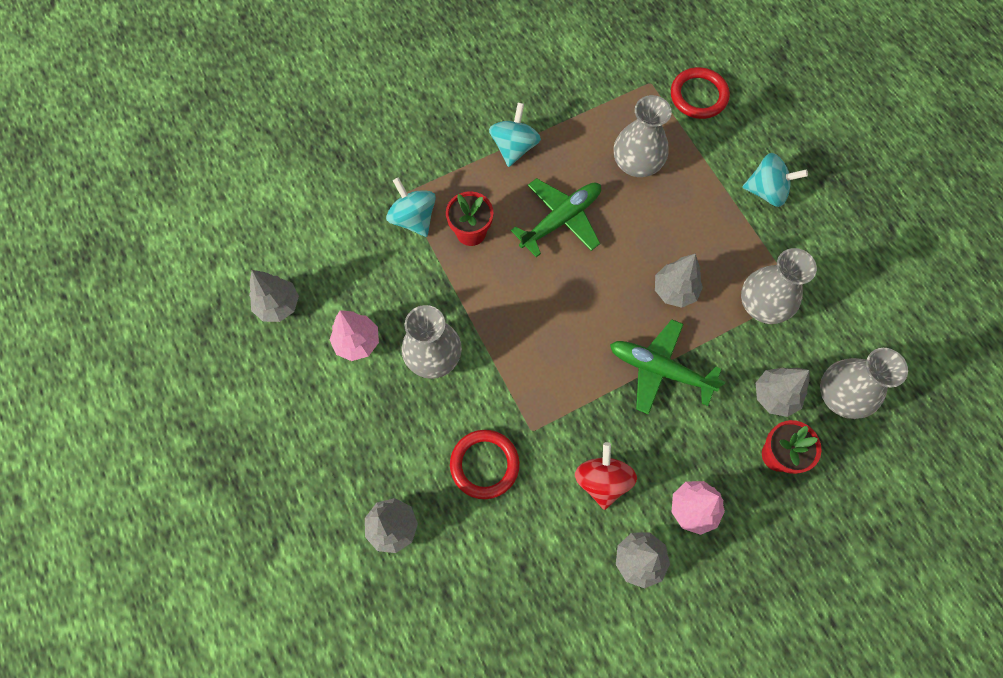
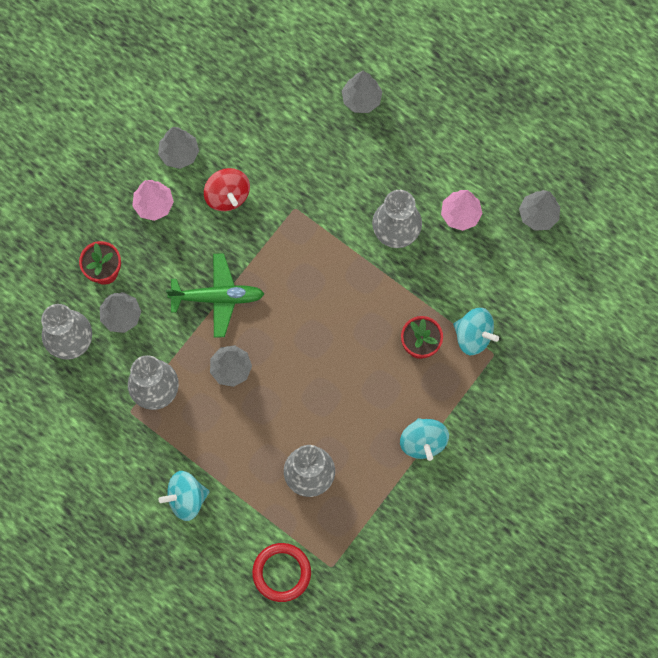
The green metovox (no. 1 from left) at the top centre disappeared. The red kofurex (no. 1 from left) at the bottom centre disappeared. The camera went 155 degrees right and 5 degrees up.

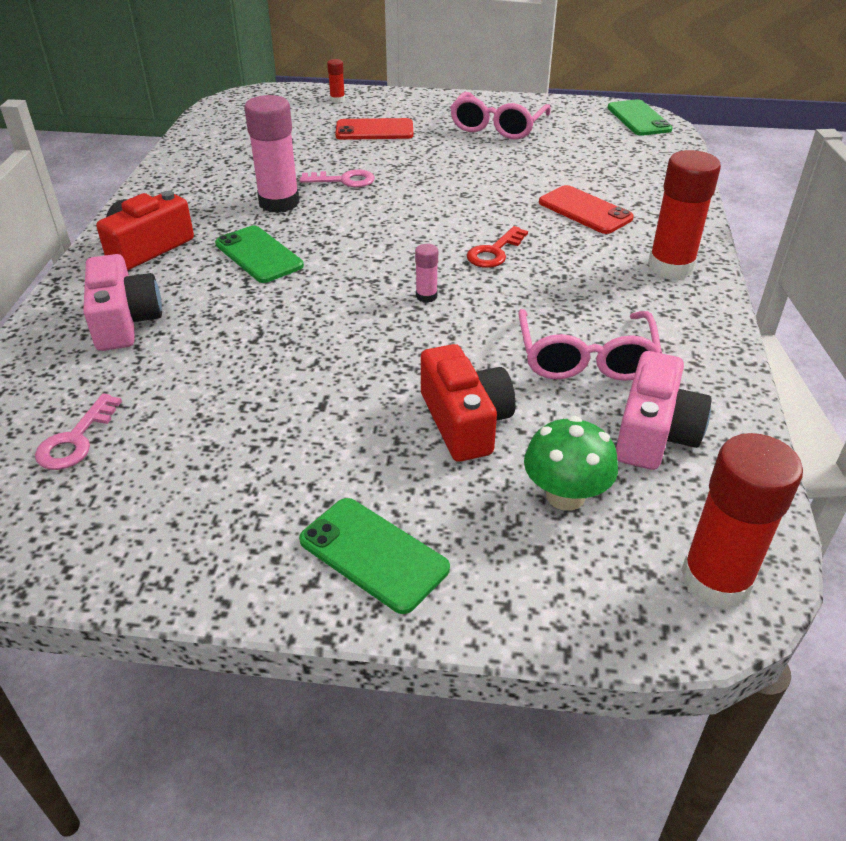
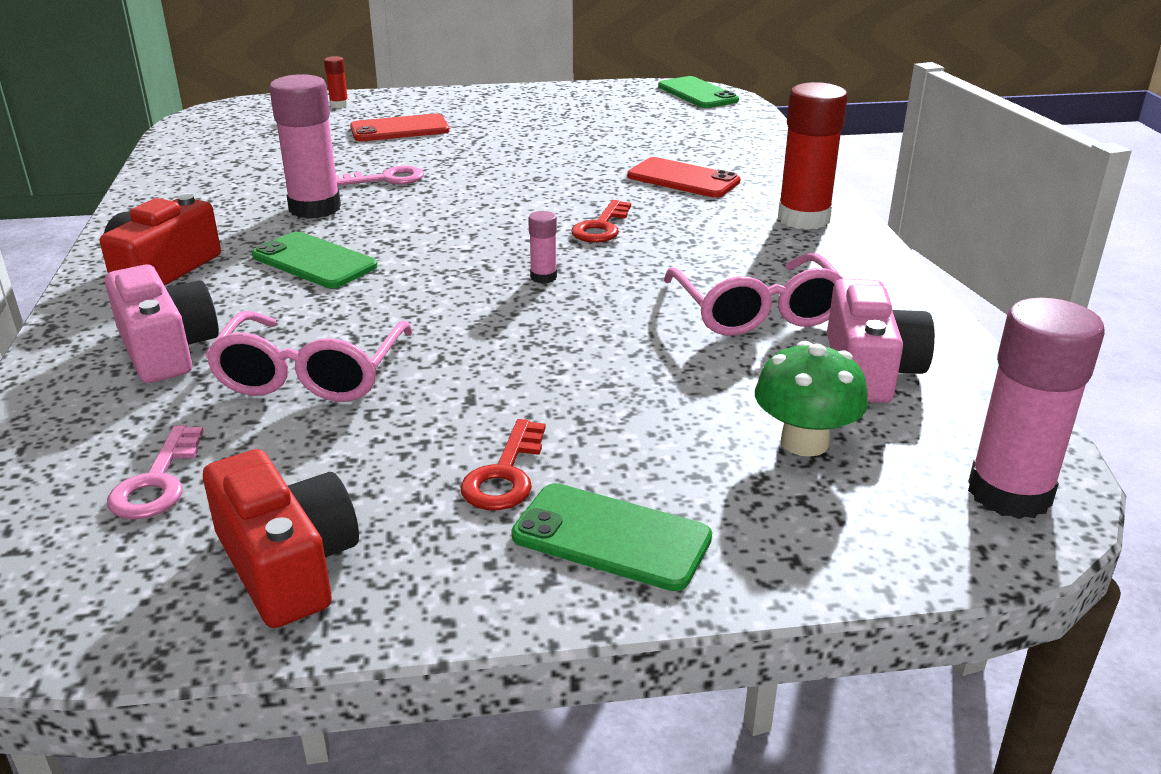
The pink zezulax (no. 1 from left) moved from the top centre to the middle left. The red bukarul (no. 2 from left) moved from the centre to the bottom left. The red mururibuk (no. 3 from left) at the middle right became the pink mururibuk (no. 3 from left) at the middle right. The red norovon (no. 1 from left) at the centre appeared. The camera went 15 degrees left and 10 degrees down.

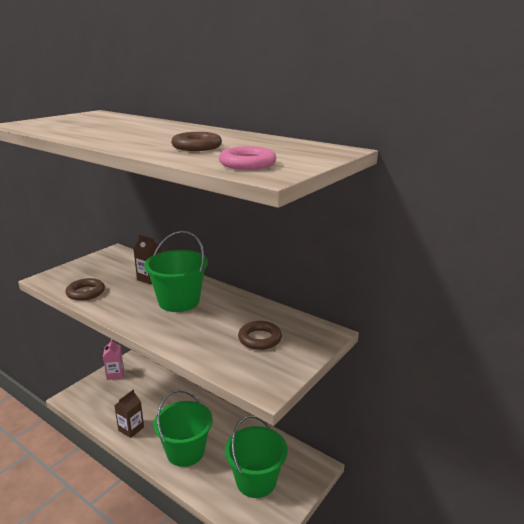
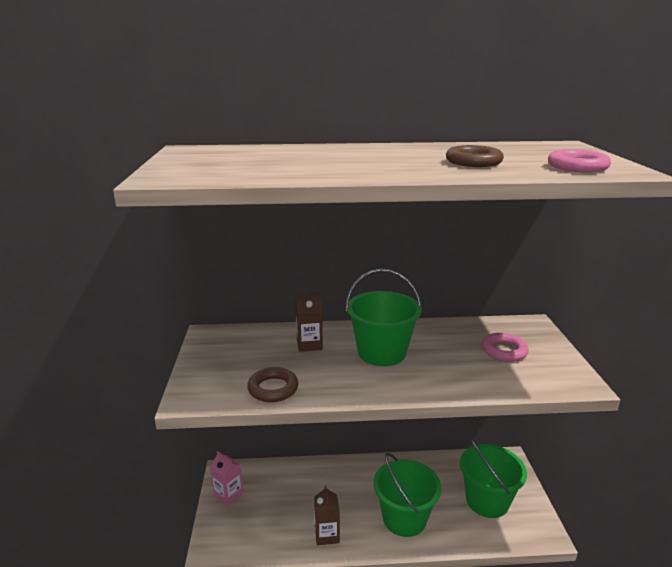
The brown kofurex (no. 3 from left) at the centre became the pink kofurex (no. 1 from left) at the middle right. The camera went 40 degrees left and 0 degrees up.

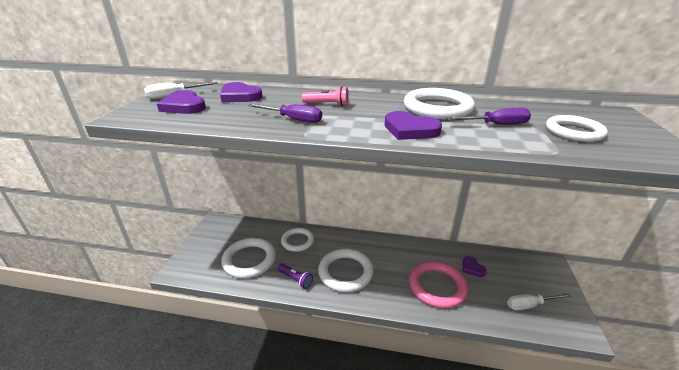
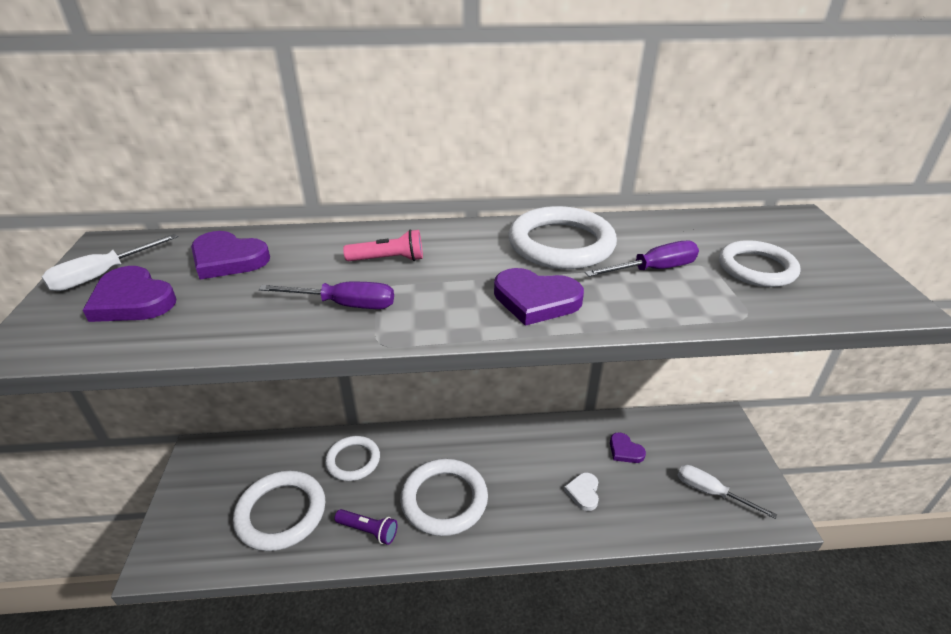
The pink kofurex at the bottom centre was replaced by the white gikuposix at the bottom centre. The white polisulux (no. 2 from left) at the bottom right turned 60 degrees clockwise. The camera went 15 degrees left and 5 degrees up.

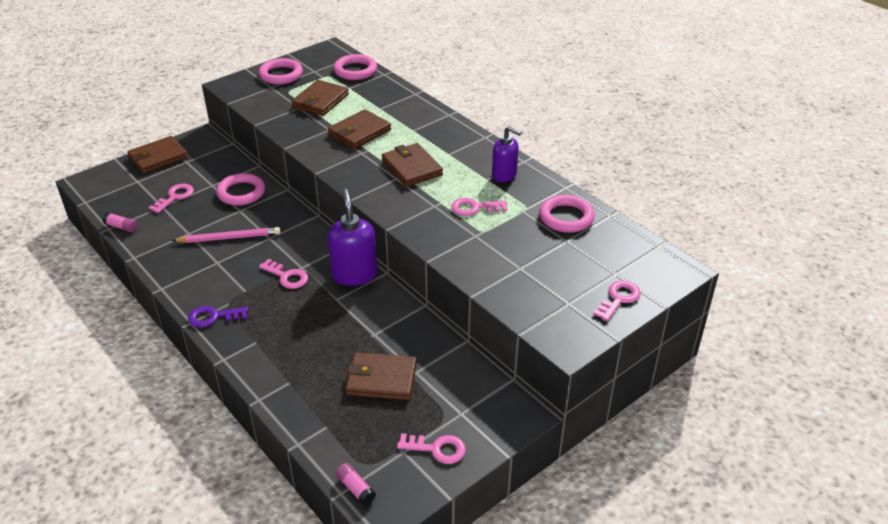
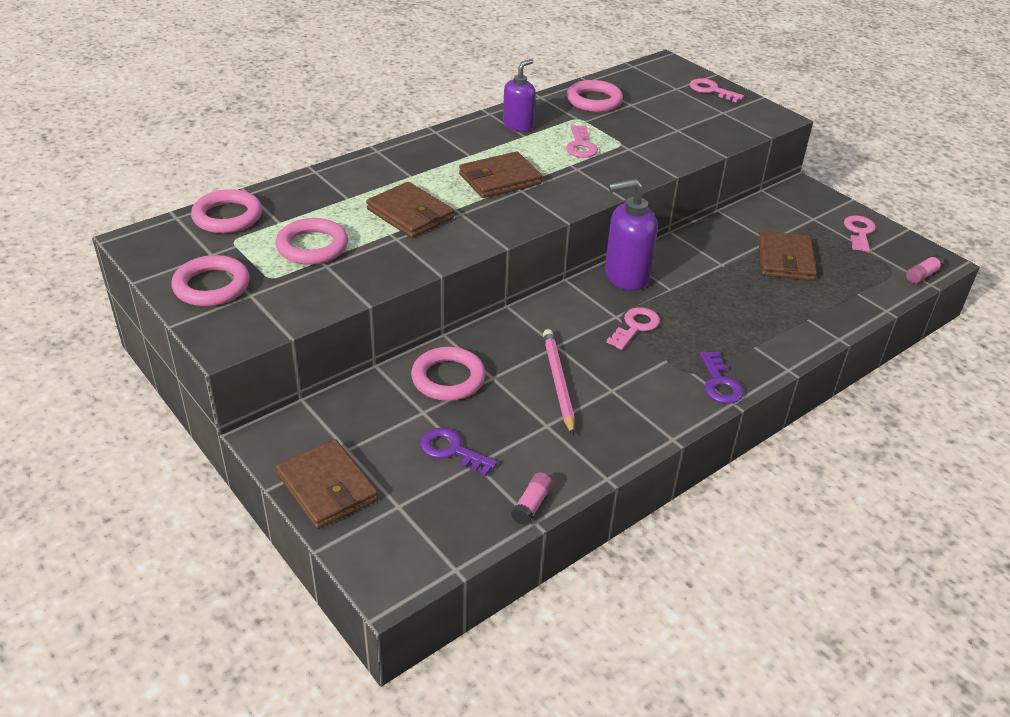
The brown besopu (no. 2 from left) at the top centre was replaced by the pink kofurex (no. 3 from left) at the middle left. The pink norovon (no. 1 from left) at the middle left became the purple norovon (no. 1 from left) at the centre. The camera went 90 degrees left and 0 degrees up.

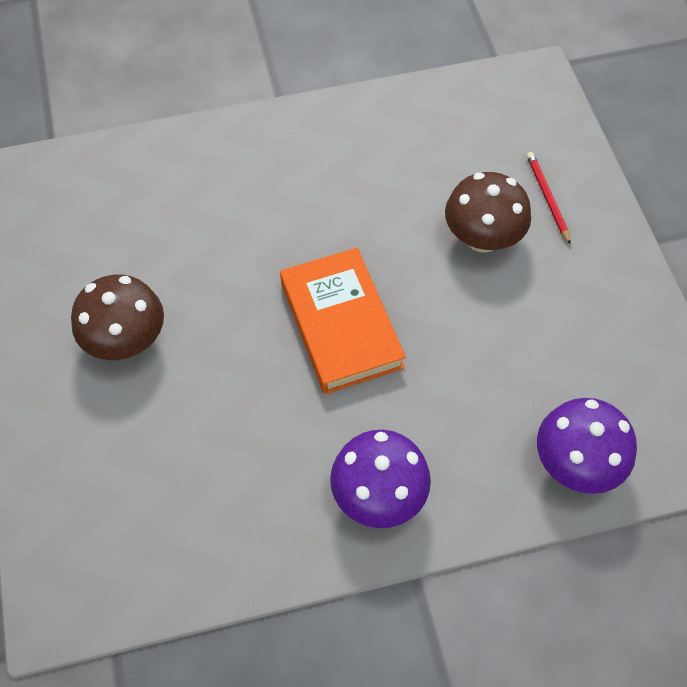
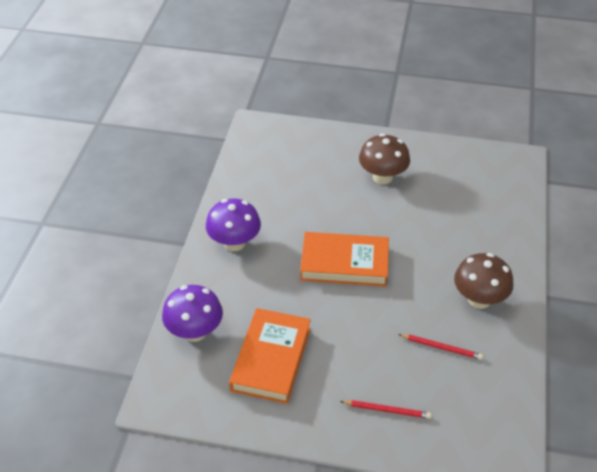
The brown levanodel (no. 2 from left) moved from the top right to the middle right. The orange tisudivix (no. 1 from left) at the bottom centre appeared. The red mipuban (no. 2 from left) at the bottom right appeared. The camera went 115 degrees right and 15 degrees down.

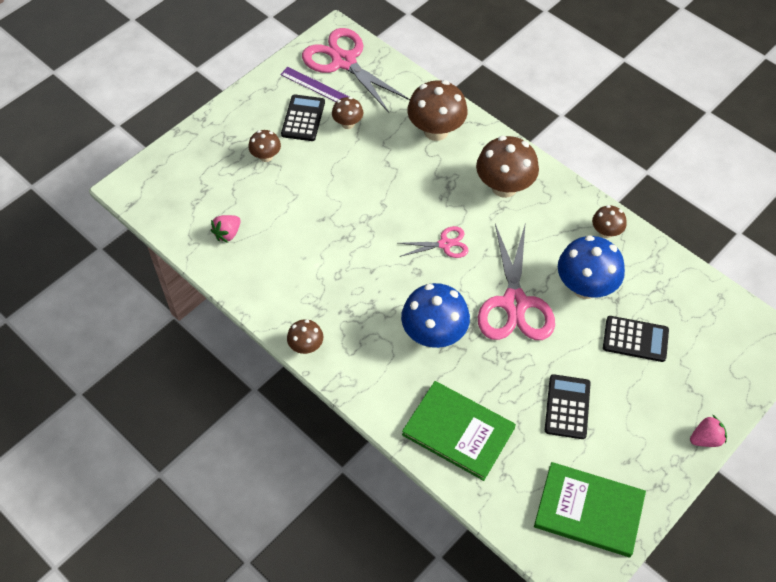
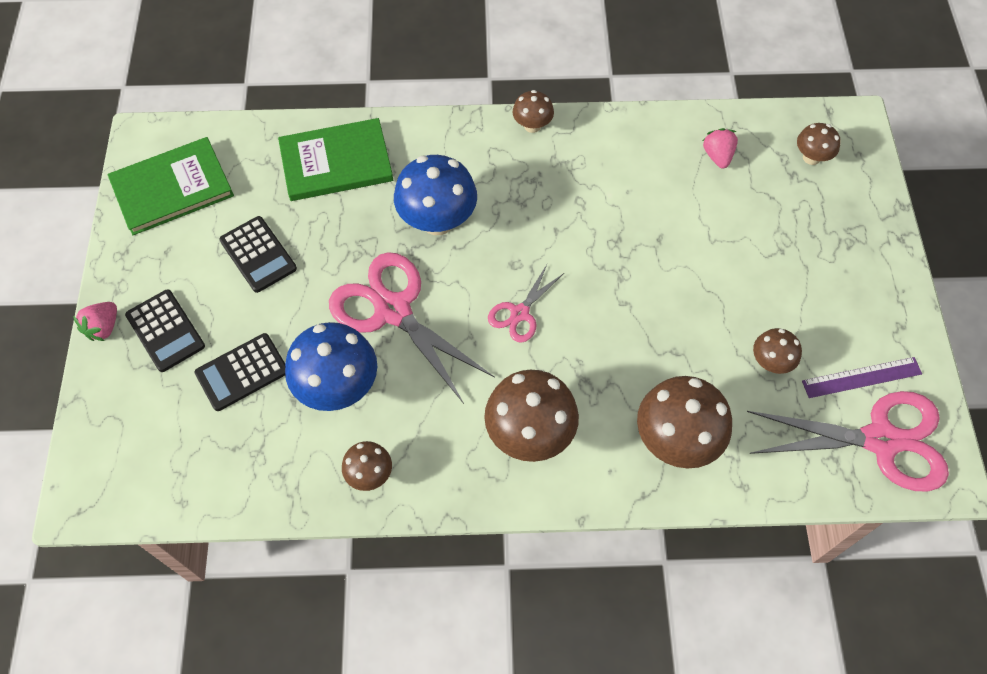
The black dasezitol (no. 1 from left) moved from the top centre to the middle left. The brown levanodel (no. 1 from left in the first image) moved from the top centre to the top right. The camera went 135 degrees right and 5 degrees up.

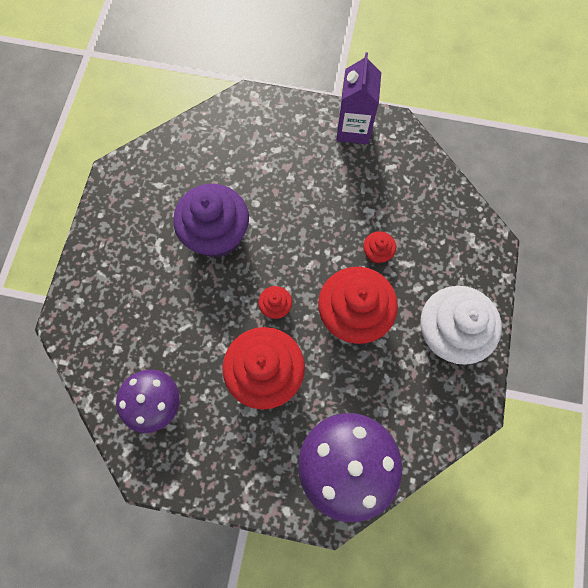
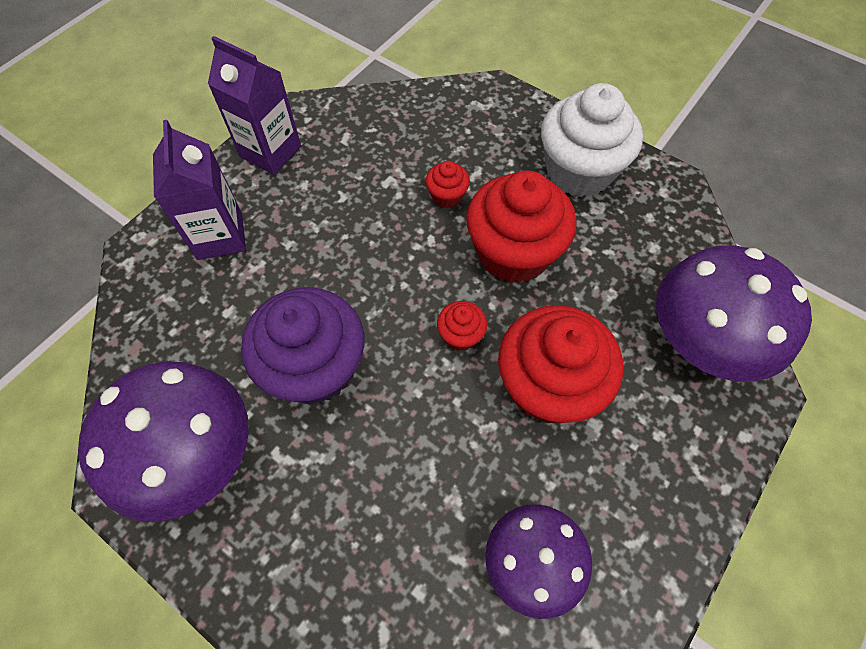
The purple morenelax (no. 1 from left) at the top left appeared. The purple levanodel (no. 1 from left) at the bottom left appeared. The camera went 65 degrees left and 10 degrees down.

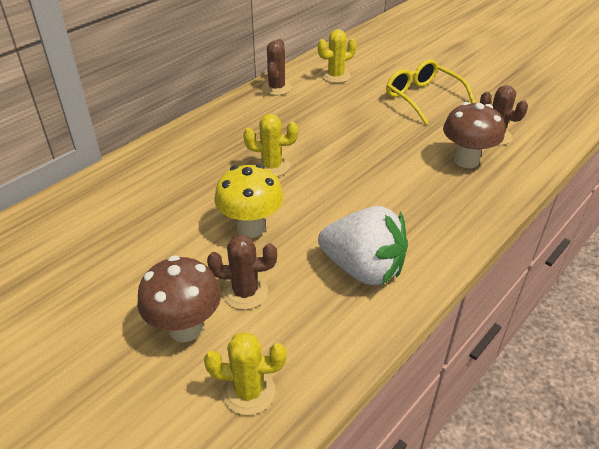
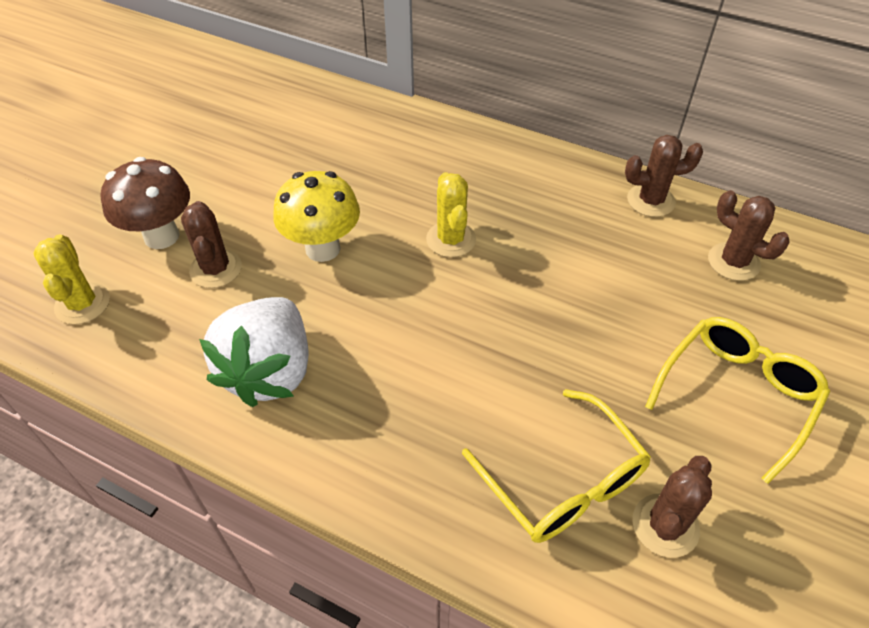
The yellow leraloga (no. 3 from left) at the top centre became the brown leraloga (no. 4 from left) at the middle right. The brown levanodel (no. 2 from left) at the top right was replaced by the yellow zezulax (no. 1 from left) at the bottom centre. The camera went 75 degrees right and 10 degrees up.

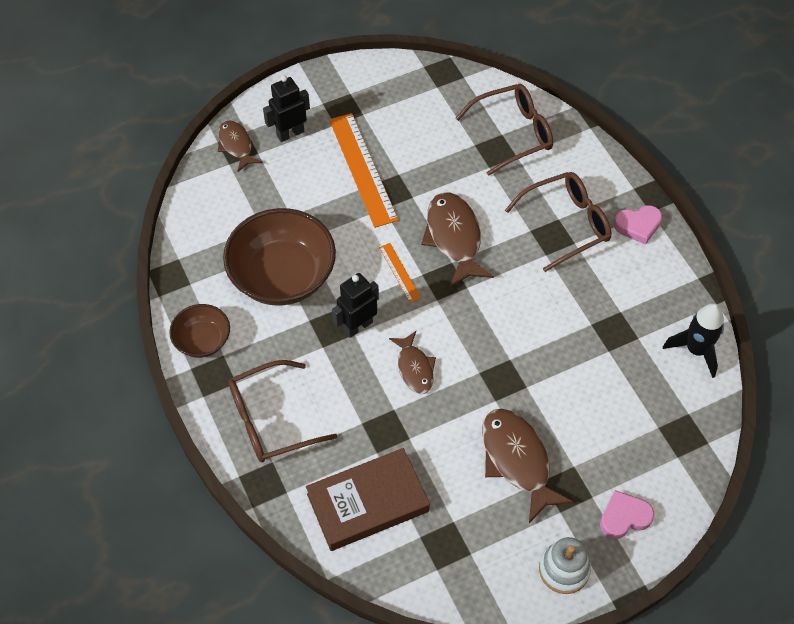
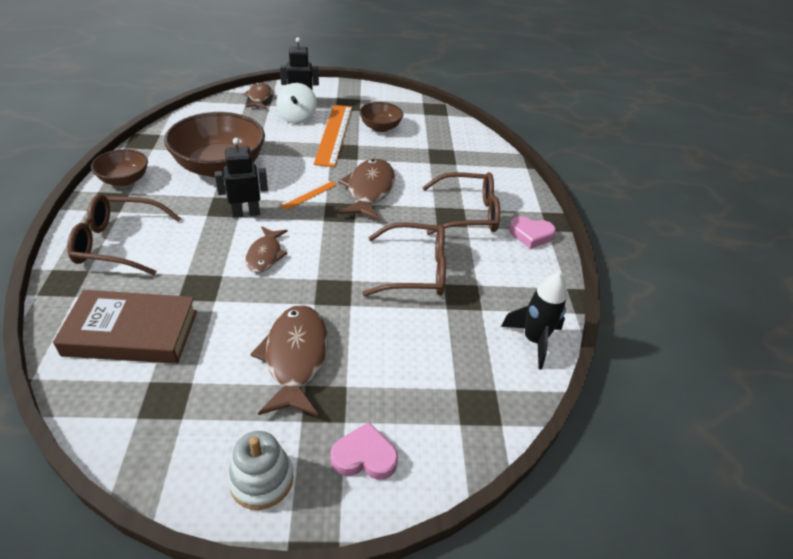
The brown zezulax (no. 2 from left) moved from the top centre to the centre. The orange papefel (no. 2 from left in the first image) at the centre turned 45 degrees clockwise. The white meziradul at the top centre appeared. The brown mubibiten (no. 3 from left) at the top centre appeared. The camera went 20 degrees right and 15 degrees down.

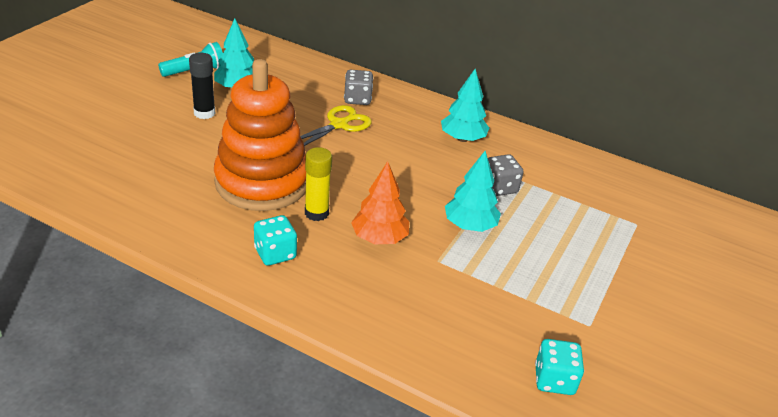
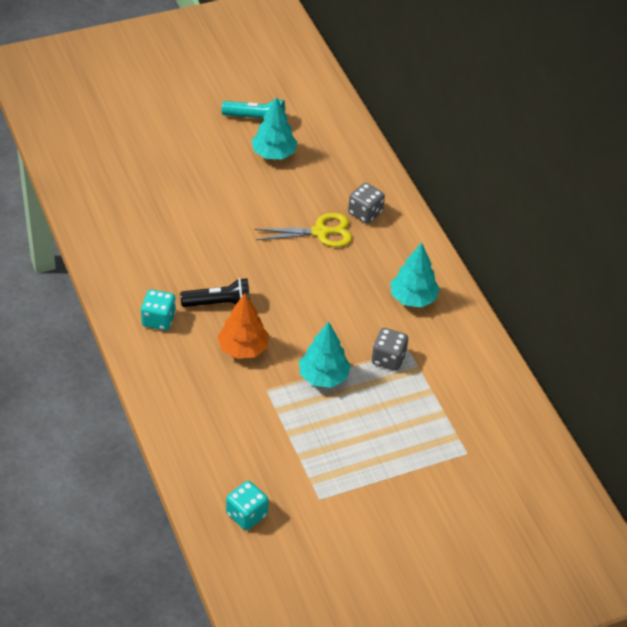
The black mururibuk at the top left disappeared. The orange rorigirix at the top centre disappeared. The yellow mururibuk at the centre was replaced by the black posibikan at the centre. The camera went 40 degrees right and 10 degrees up.

